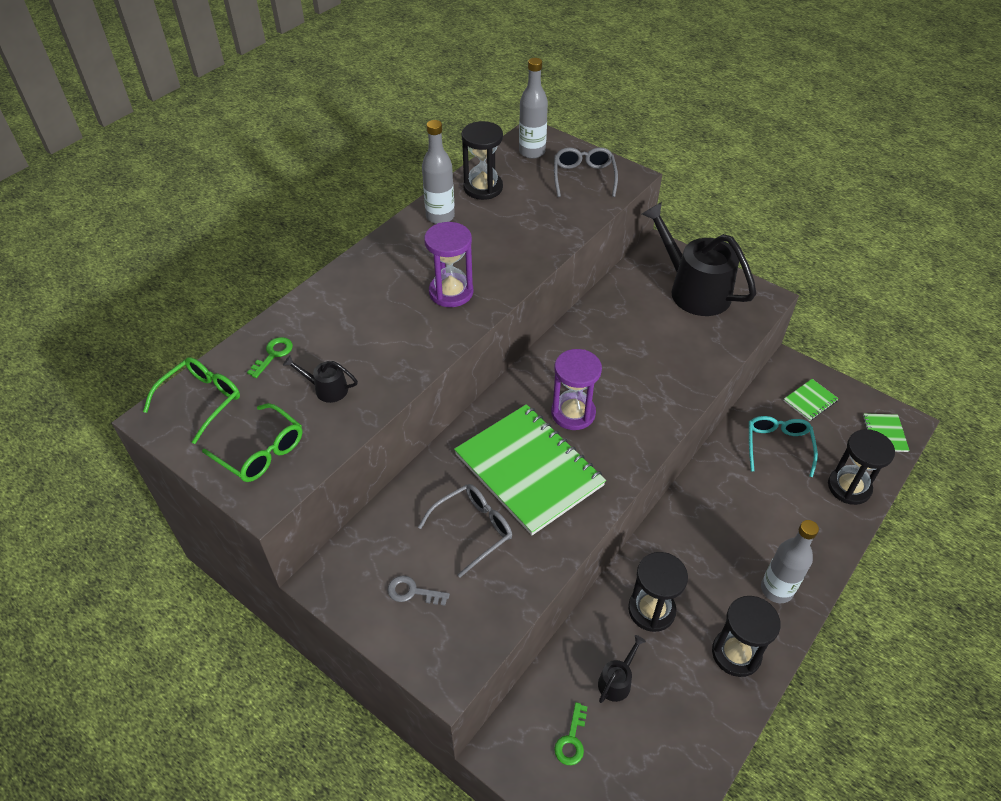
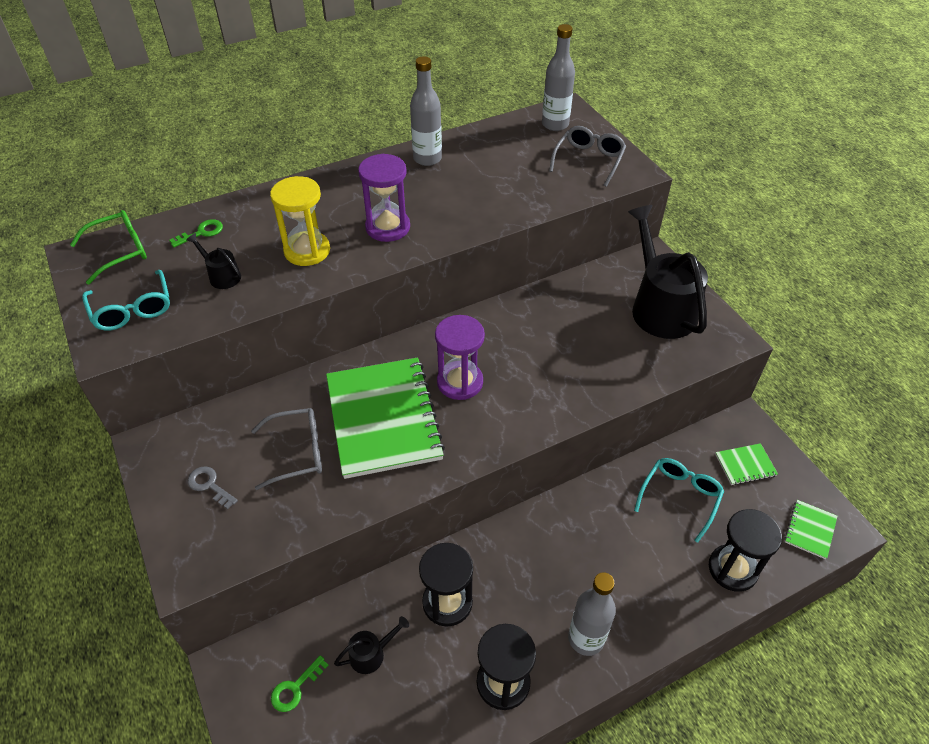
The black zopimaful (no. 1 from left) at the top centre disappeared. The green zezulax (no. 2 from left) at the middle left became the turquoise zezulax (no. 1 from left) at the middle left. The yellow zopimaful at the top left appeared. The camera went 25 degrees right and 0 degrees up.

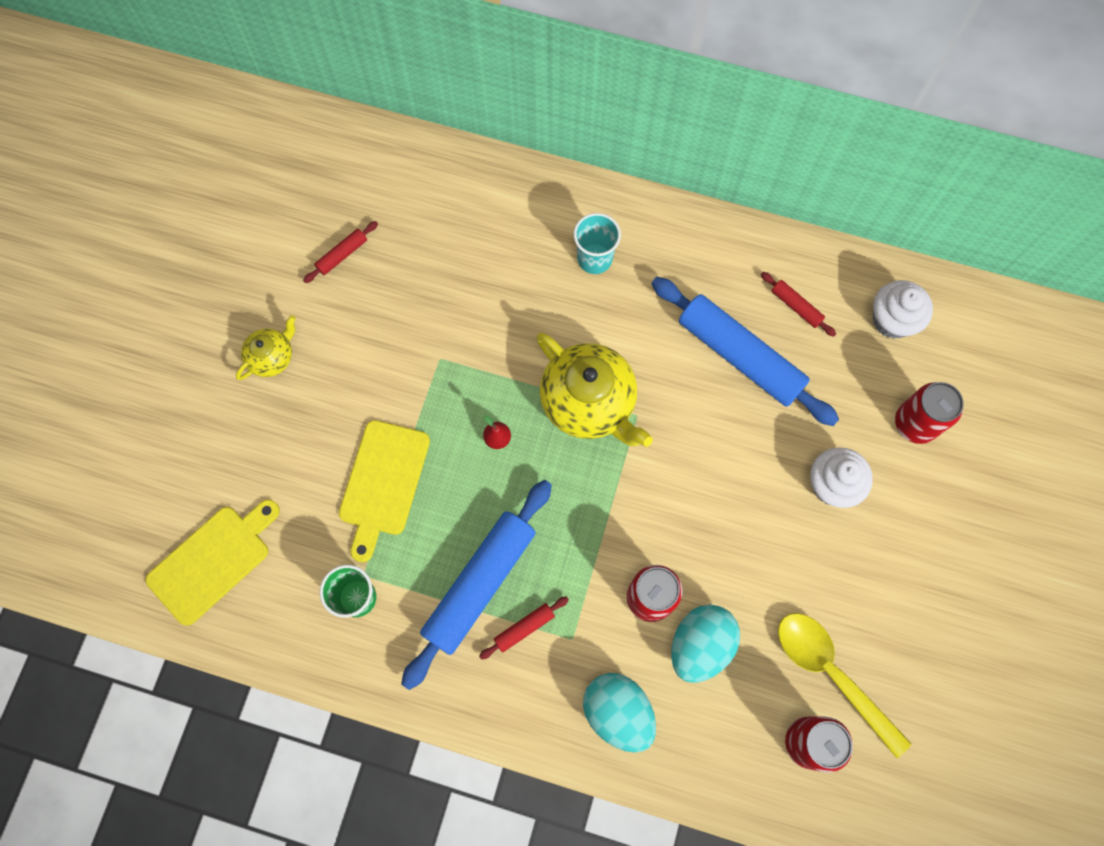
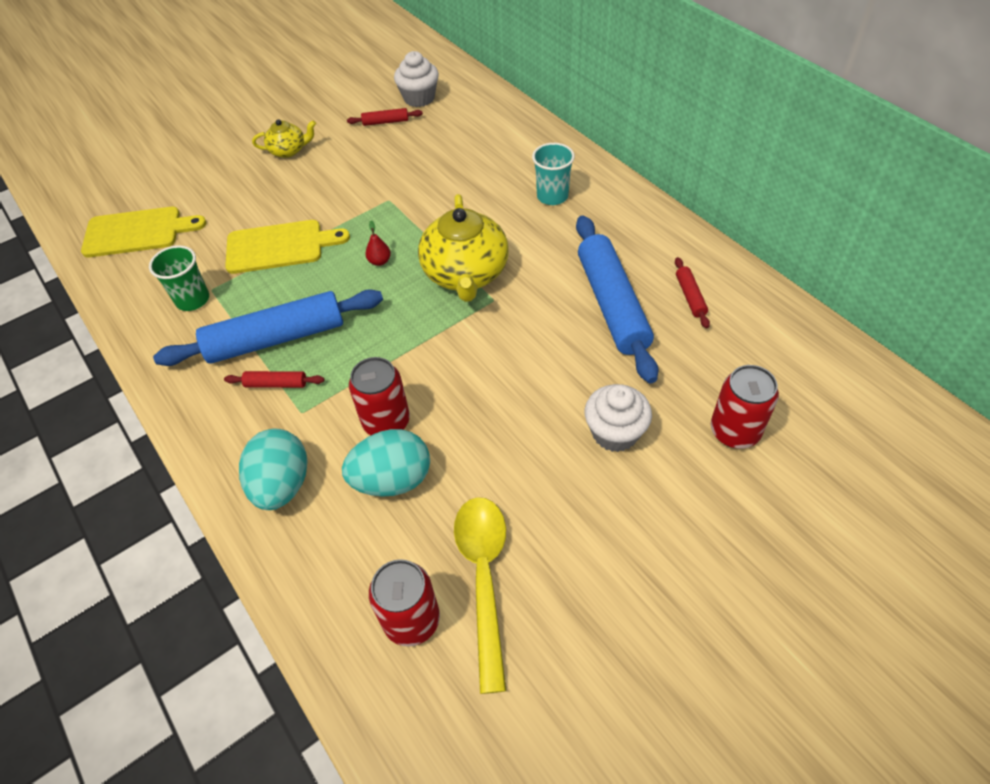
The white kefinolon (no. 2 from left in the first image) moved from the middle right to the top centre. The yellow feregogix (no. 2 from left) at the centre turned 150 degrees counterclockwise. The camera went 40 degrees right and 20 degrees down.

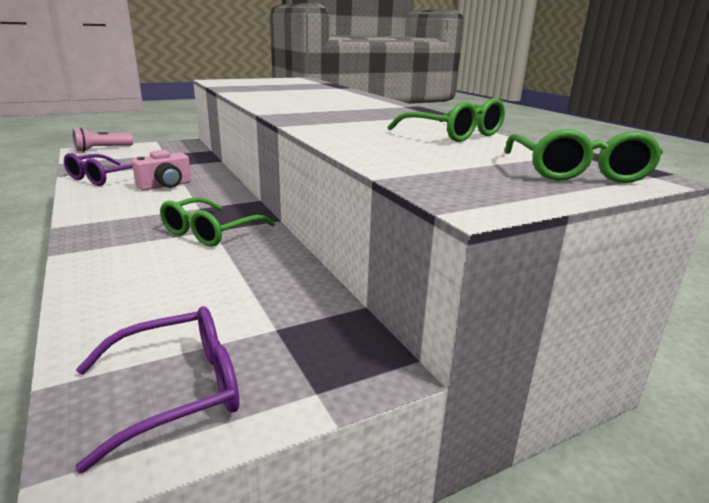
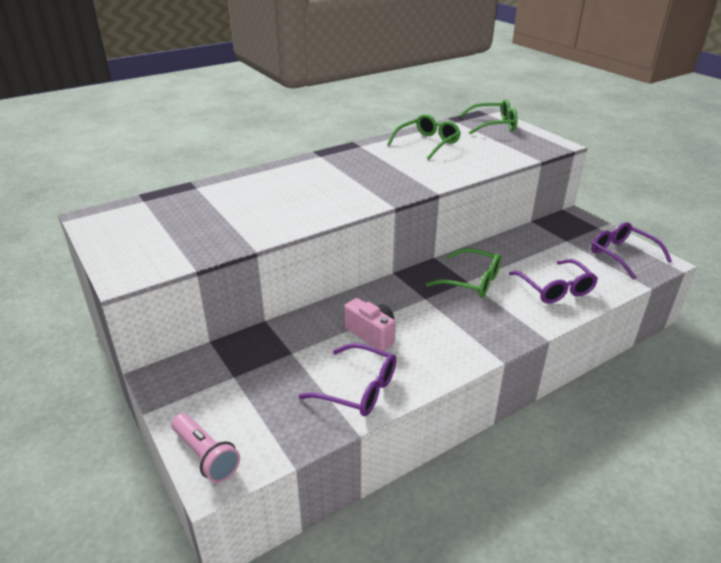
The purple zezulax (no. 2 from left) at the middle right appeared. The camera went 95 degrees left and 10 degrees up.

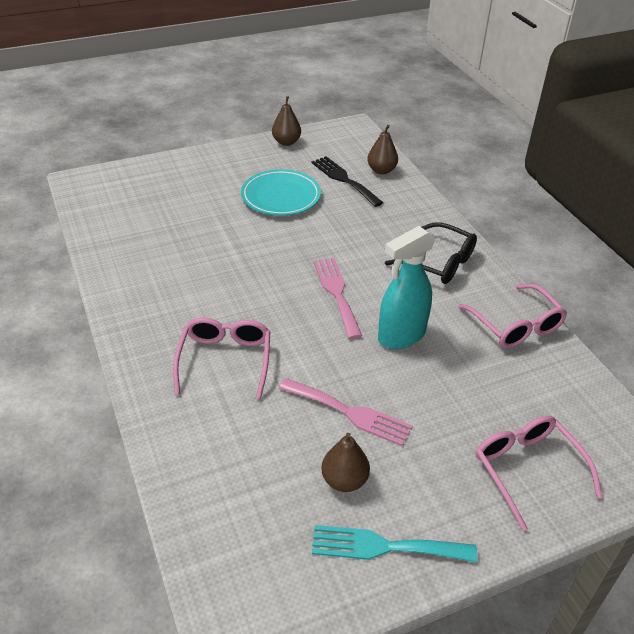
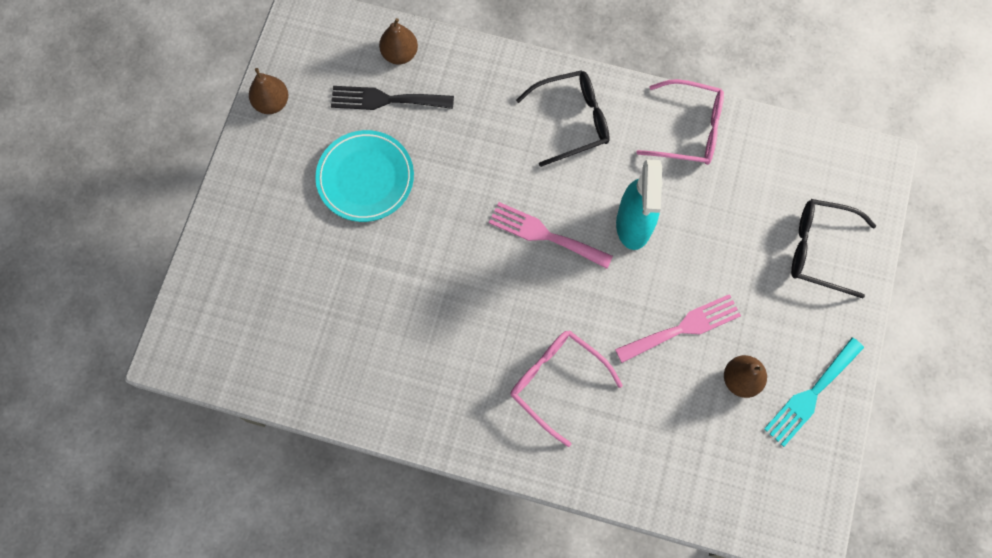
The pink zezulax (no. 3 from left) at the bottom right became the black zezulax (no. 2 from left) at the middle right. The camera went 50 degrees left and 30 degrees up.

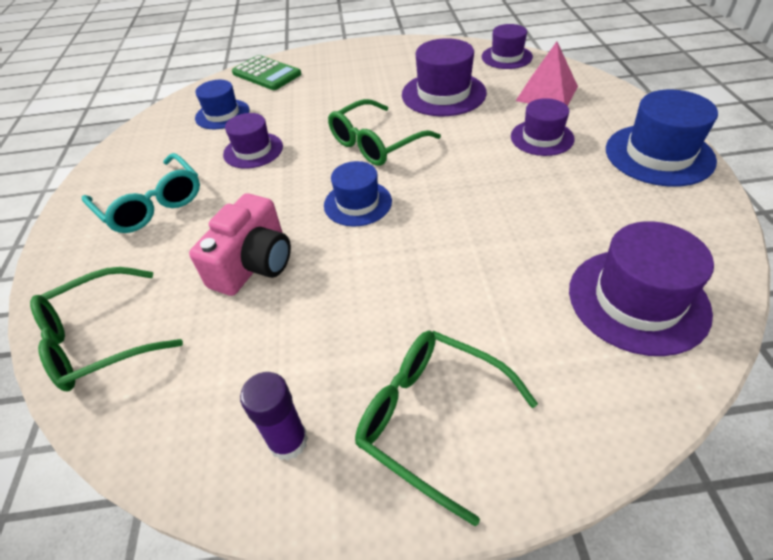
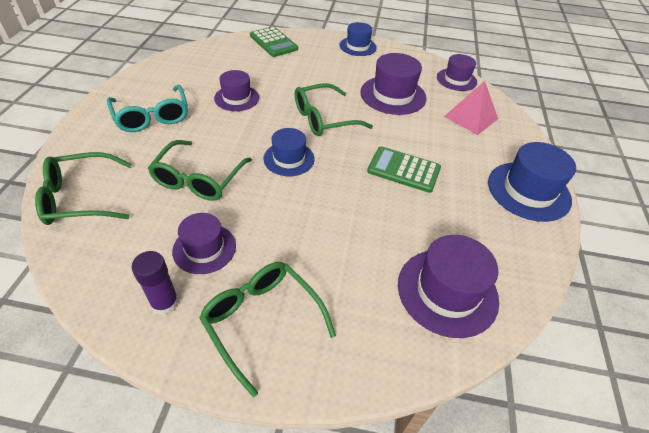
The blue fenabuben (no. 1 from left in the first image) moved from the top left to the top centre. The purple fenabuben (no. 4 from left in the first image) moved from the top right to the middle left. The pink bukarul at the middle left was replaced by the green zezulax (no. 2 from left) at the middle left. The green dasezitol (no. 2 from left) at the centre appeared. The camera went 10 degrees right and 0 degrees up.

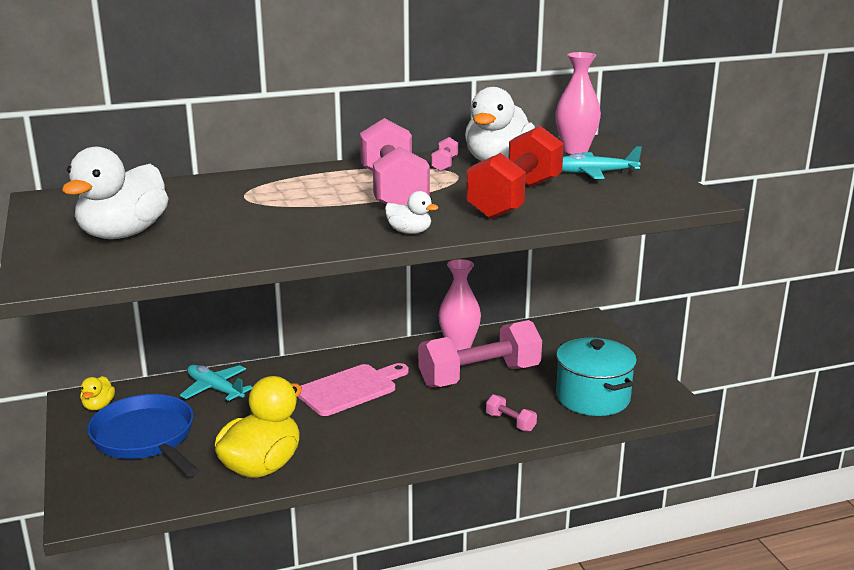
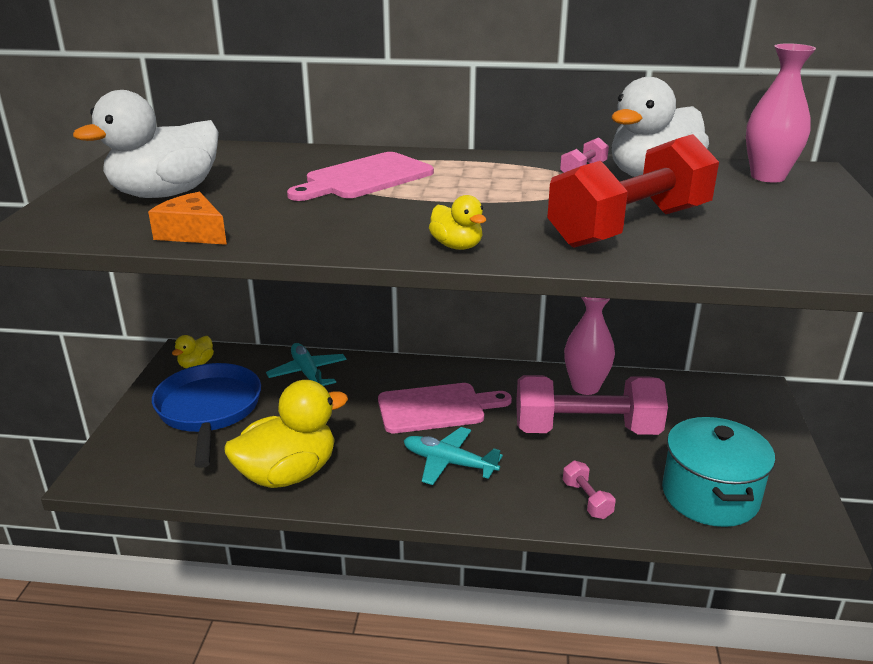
The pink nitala (no. 1 from left) at the top centre disappeared. The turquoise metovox (no. 2 from left) moved from the top right to the bottom centre. The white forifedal (no. 2 from left) at the centre became the yellow forifedal (no. 3 from left) at the centre. The pink feregogix (no. 1 from left) at the top centre appeared. The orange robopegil at the top left appeared. The camera went 25 degrees right and 5 degrees up.

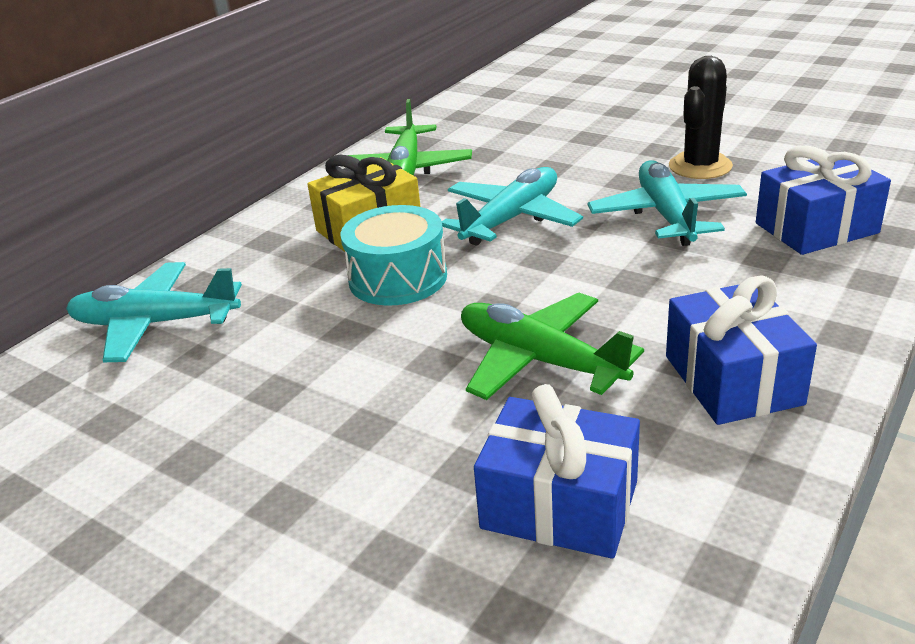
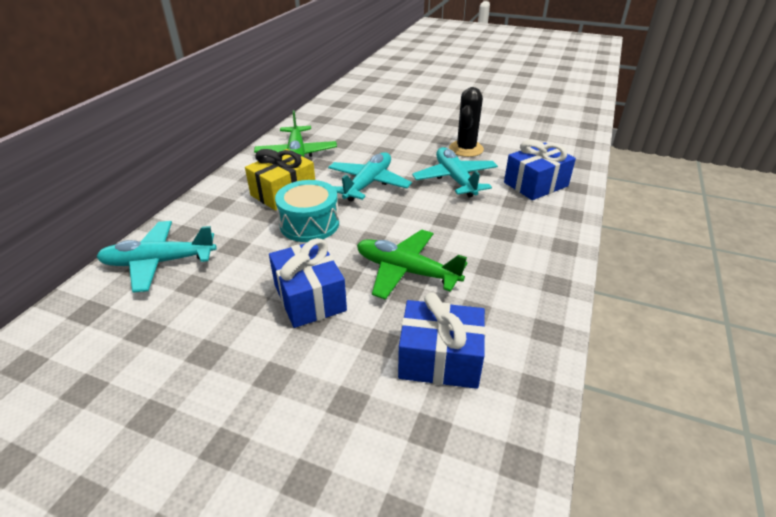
The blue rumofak (no. 2 from left in the first image) moved from the middle right to the centre. The camera went 15 degrees left and 5 degrees up.

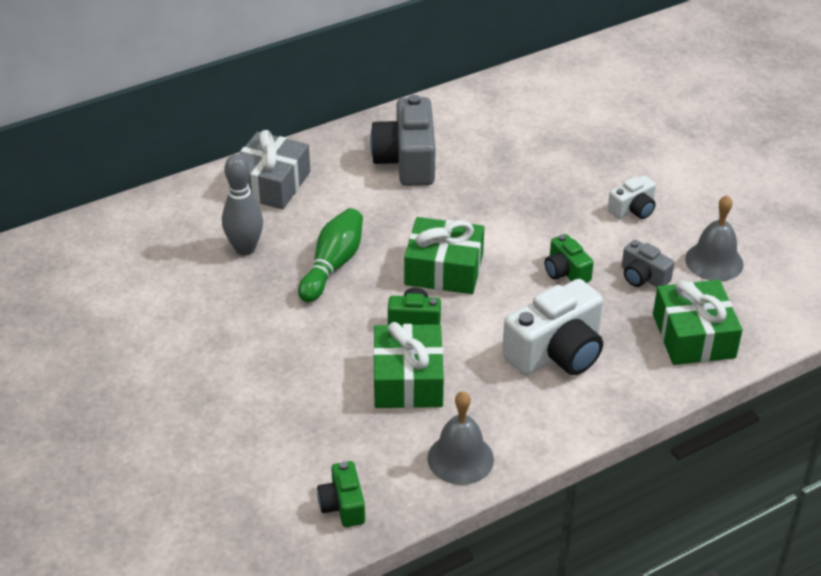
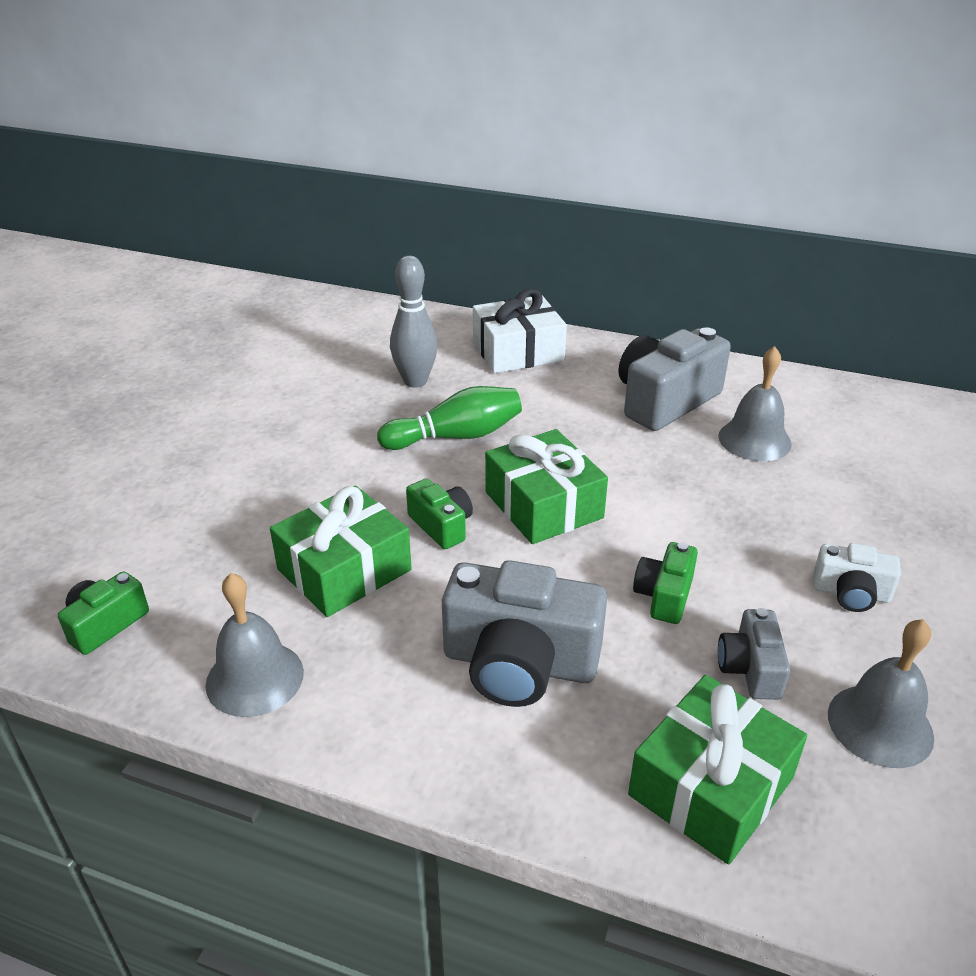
The grey rumofak at the top centre became the white rumofak at the centre. The white bukarul (no. 1 from left) at the middle right became the grey bukarul (no. 1 from left) at the centre. The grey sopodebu (no. 2 from left) at the middle right appeared. The camera went 50 degrees right and 5 degrees down.

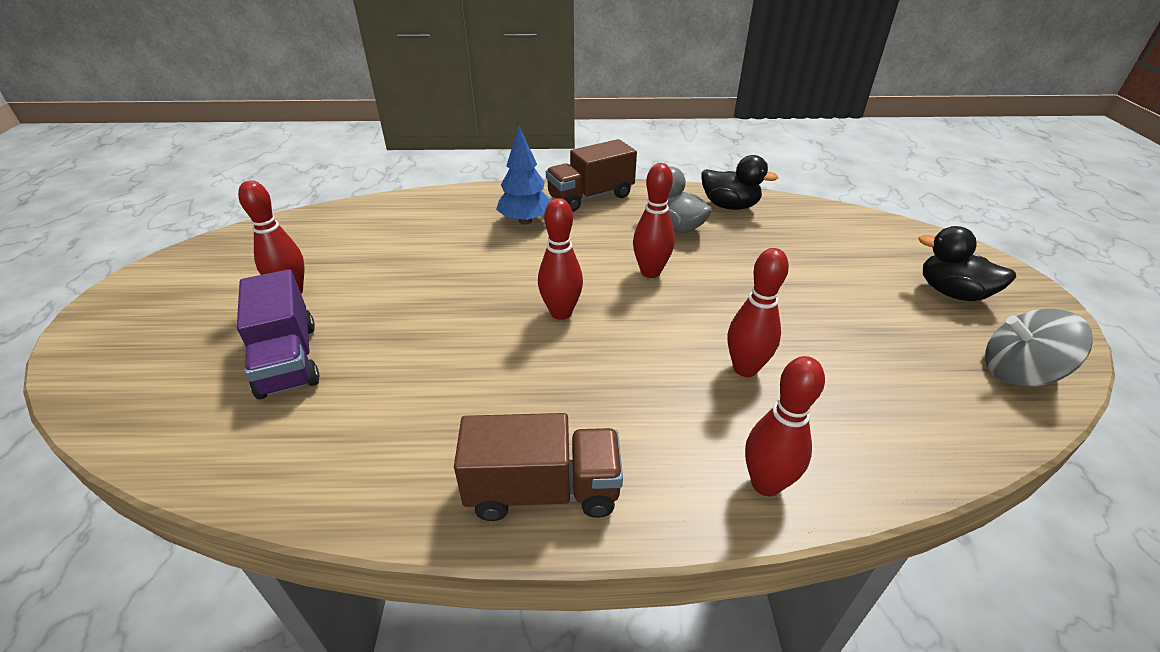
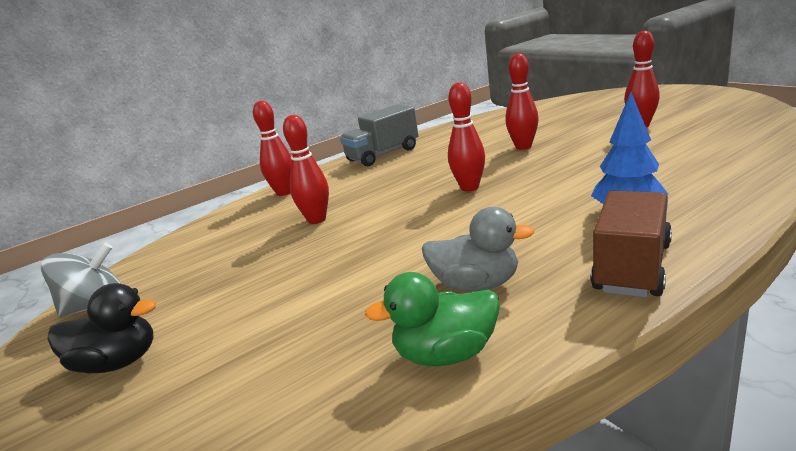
The black forifedal (no. 1 from left) at the top centre became the green forifedal at the bottom centre. The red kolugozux (no. 3 from left in the first image) moved from the centre to the top centre. The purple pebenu at the middle left disappeared. The brown pebenu (no. 1 from left) at the bottom centre became the grey pebenu at the top centre. The camera went 150 degrees right and 15 degrees down.

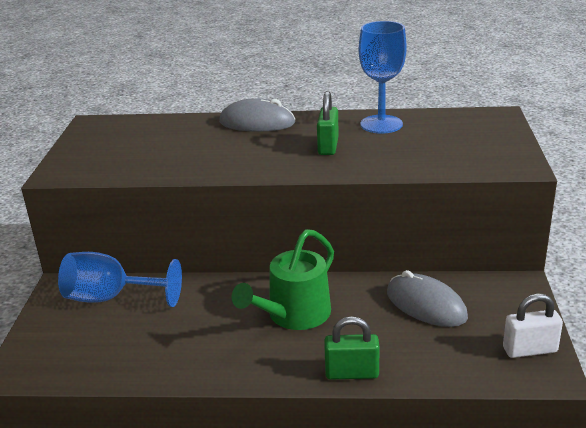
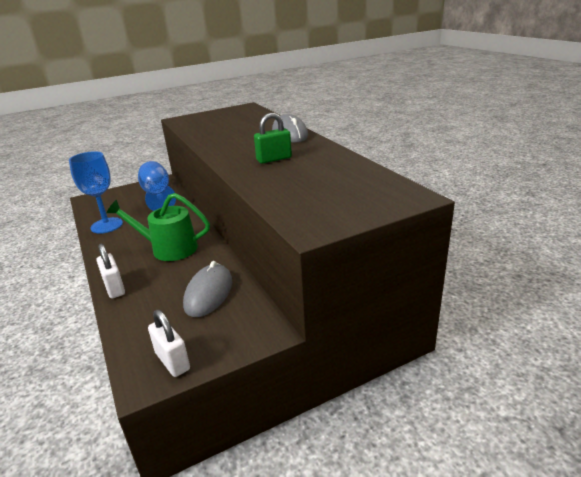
The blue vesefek (no. 2 from left in the first image) moved from the top centre to the middle left. The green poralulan (no. 2 from left) at the bottom centre became the white poralulan (no. 1 from left) at the middle left. The camera went 60 degrees right and 0 degrees up.

